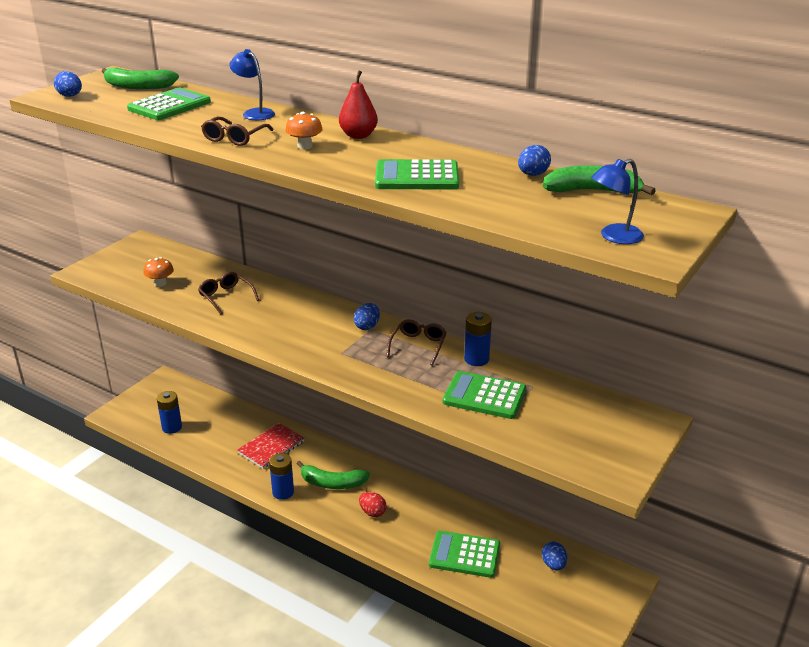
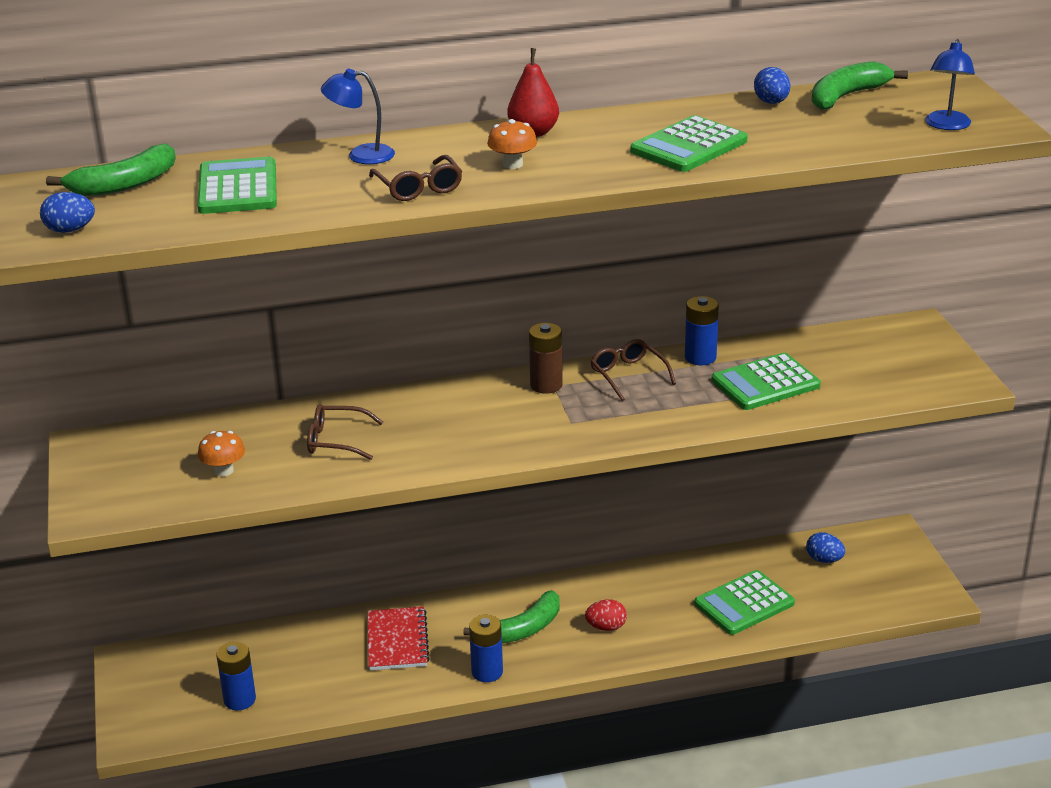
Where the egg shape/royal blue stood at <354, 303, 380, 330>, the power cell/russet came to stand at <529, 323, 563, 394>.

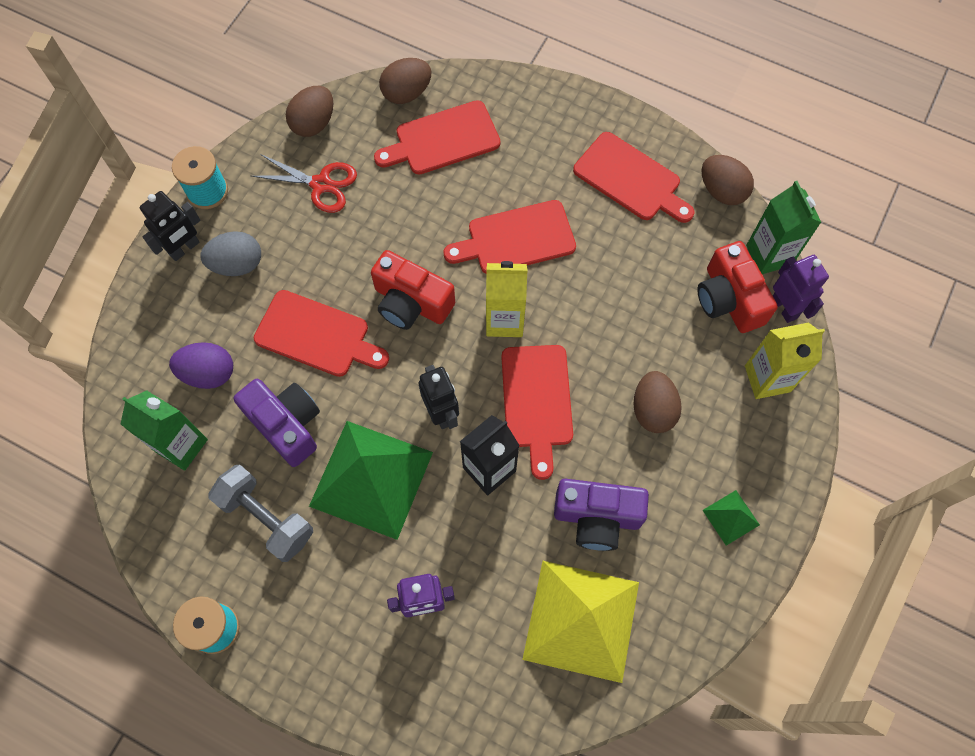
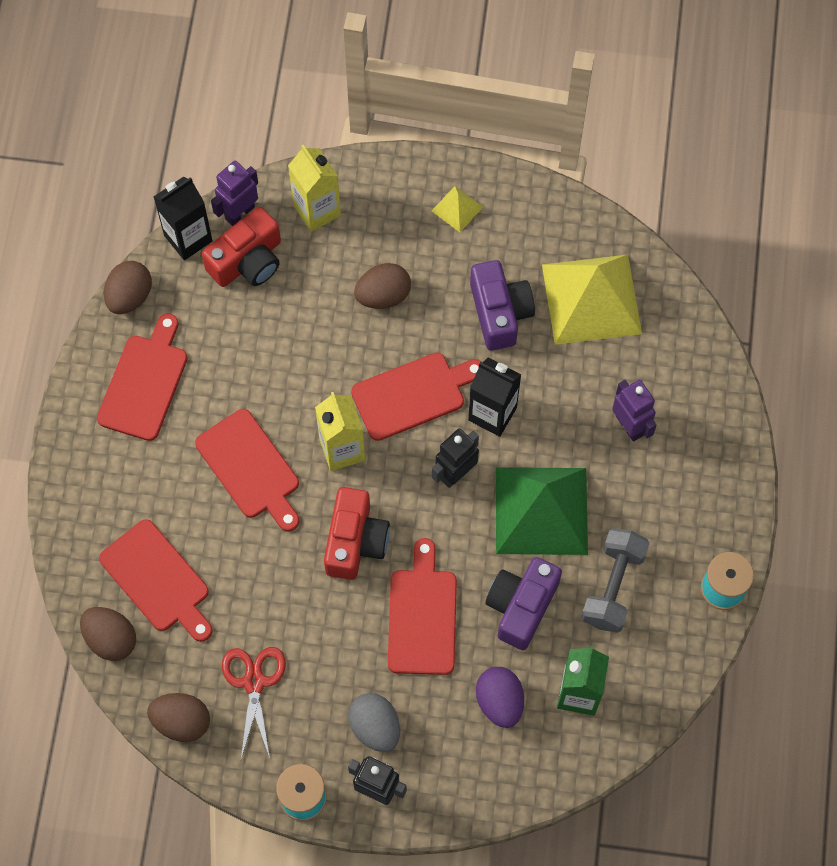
What was the solid pyramid/leaf-green at <702, 490, 760, 546> turned into the solid pyramid/golden at <432, 186, 483, 232>.
What was the juice carton/leaf-green at <746, 181, 822, 274> turned into the juice carton/ebony at <154, 177, 213, 260>.

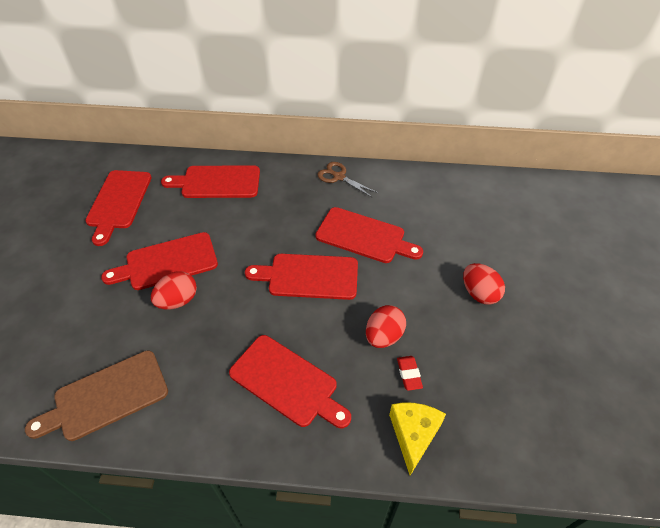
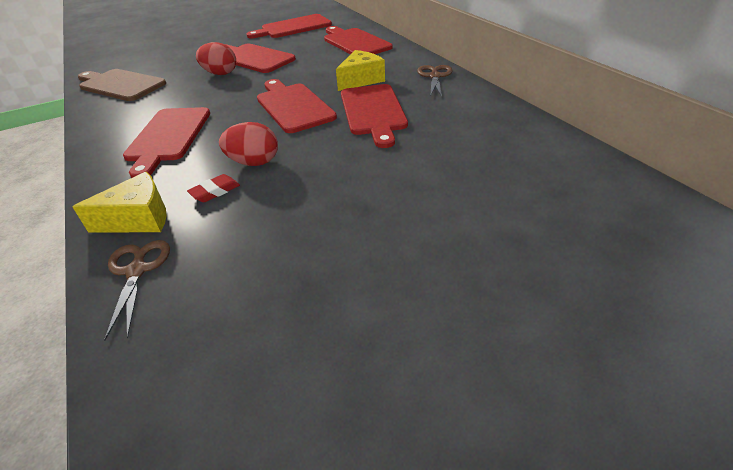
The second view lost the egg shape/red at <463, 263, 505, 305>.
The second view gained the shears/russet at <104, 240, 170, 341>.
The second view gained the piece of cheese/golden at <336, 50, 385, 91>.

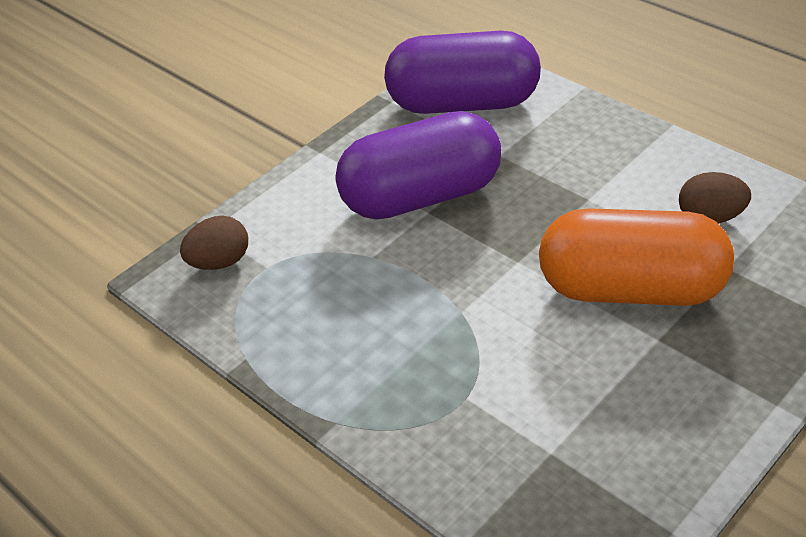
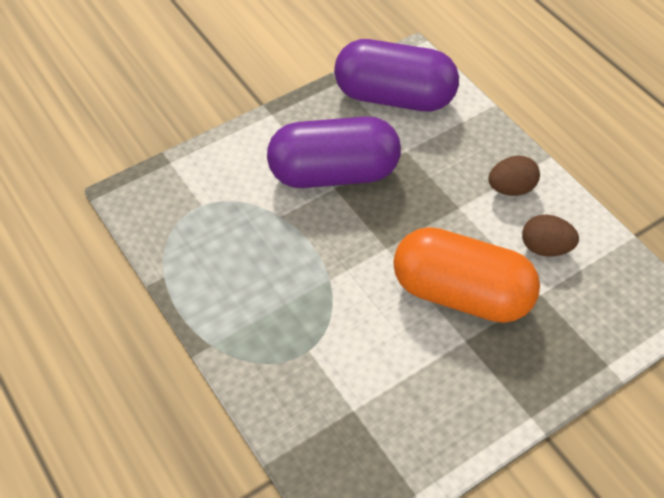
The egg shape/russet ended up elsewhere, having gone from <180, 216, 248, 270> to <488, 156, 540, 196>.

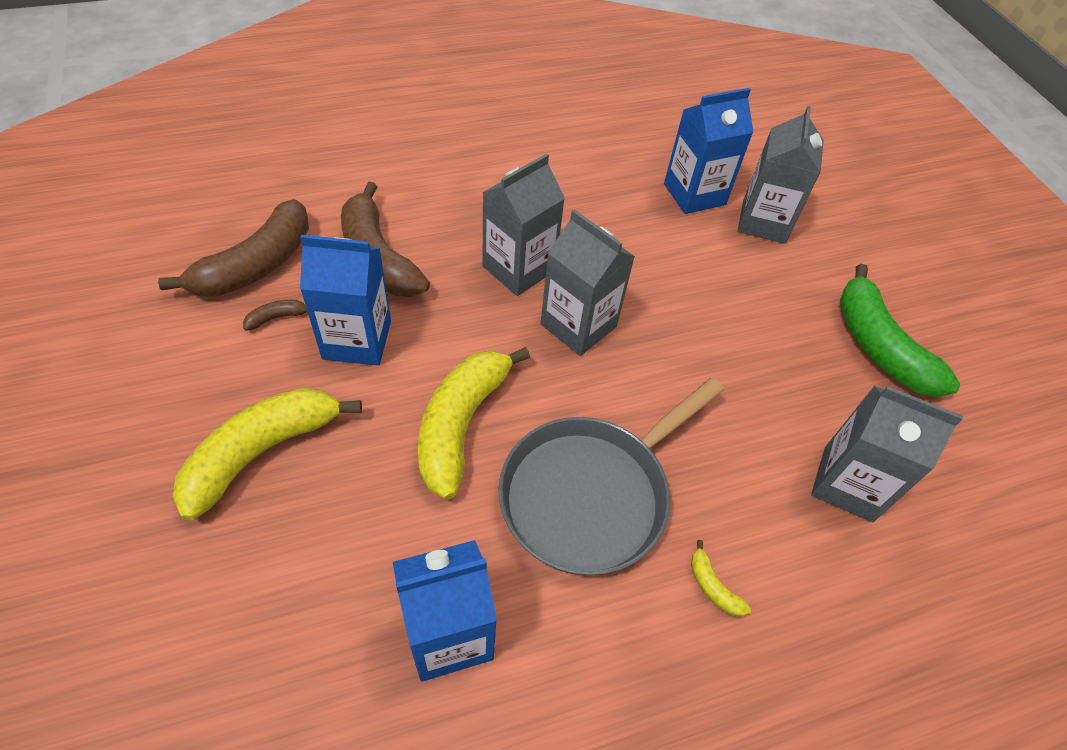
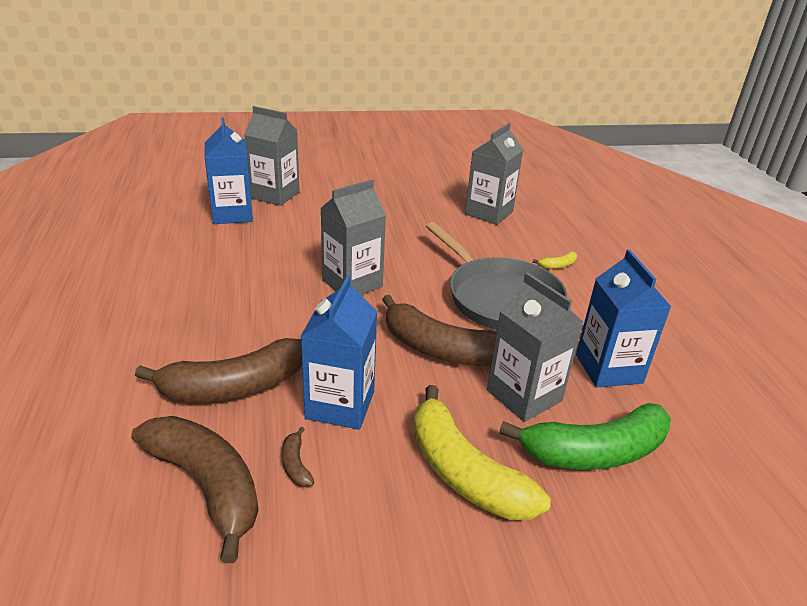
The juice carton/ash-grey ended up elsewhere, having gone from <482, 153, 565, 296> to <487, 272, 583, 422>.
The banana fruit/leaf-green ended up elsewhere, having gone from <840, 264, 960, 397> to <499, 403, 671, 470>.
What was the banana fruit/golden at <418, 347, 530, 499> turned into the banana fruit/russet at <382, 295, 497, 366>.

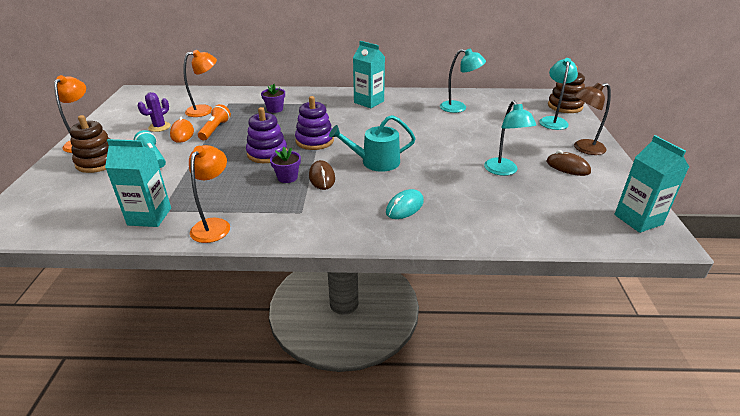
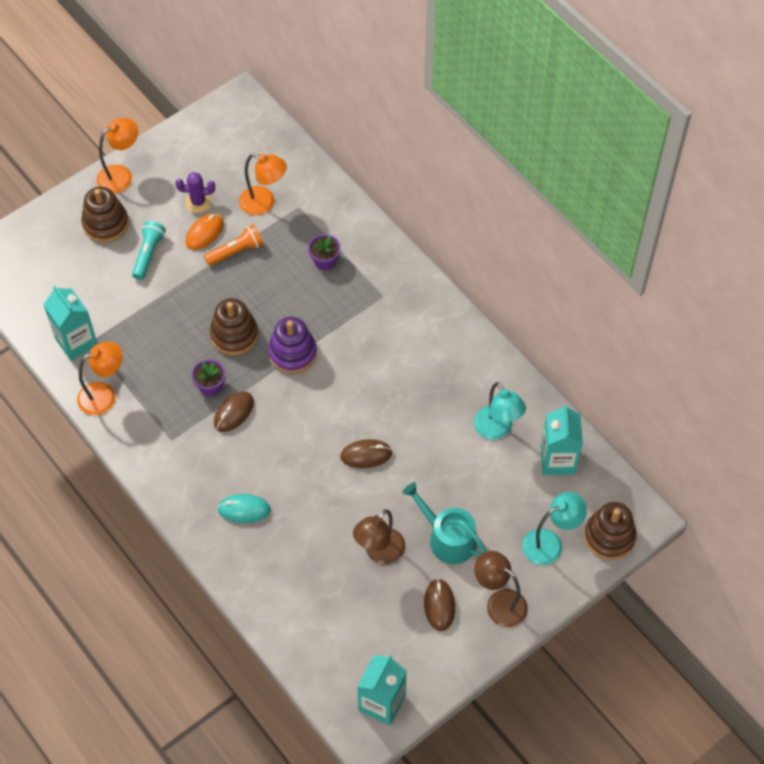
The second view gained the computer mouse/russet at <340, 439, 393, 468>.
The watering can/turquoise ended up elsewhere, having gone from <329, 115, 416, 172> to <403, 482, 487, 564>.
The juice carton/turquoise ended up elsewhere, having gone from <353, 41, 385, 108> to <540, 404, 583, 475>.
What was the stacking toy/purple at <246, 107, 288, 163> turned into the stacking toy/russet at <210, 298, 258, 355>.
What was the lamp/turquoise at <484, 101, 536, 176> turned into the lamp/russet at <353, 509, 405, 564>.

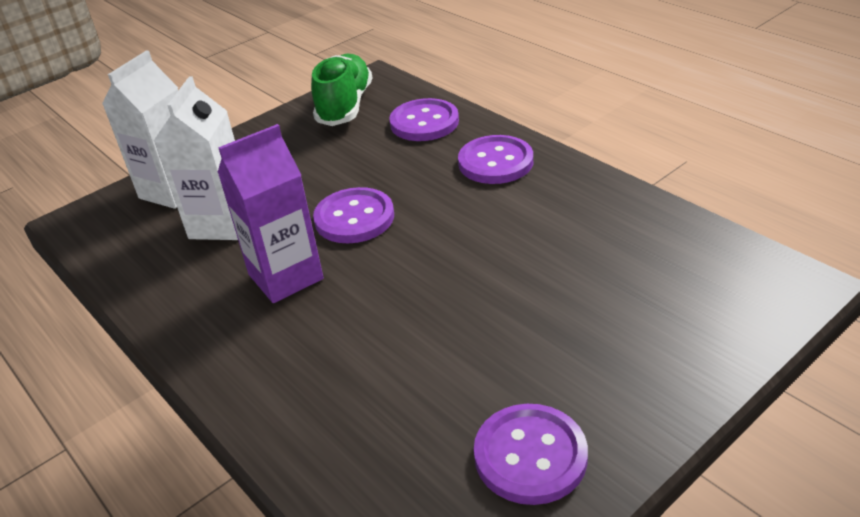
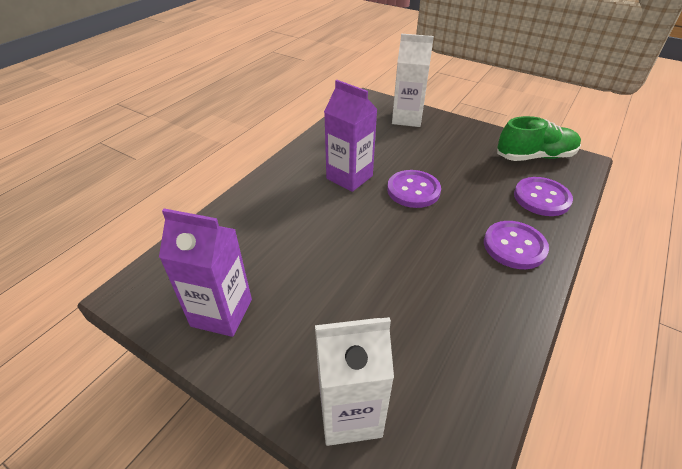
The juice carton/snow-white ended up elsewhere, having gone from <154, 76, 238, 240> to <315, 317, 394, 446>.
Where the shirt button/purple stood at <474, 404, 588, 505>, the juice carton/purple came to stand at <159, 209, 252, 337>.

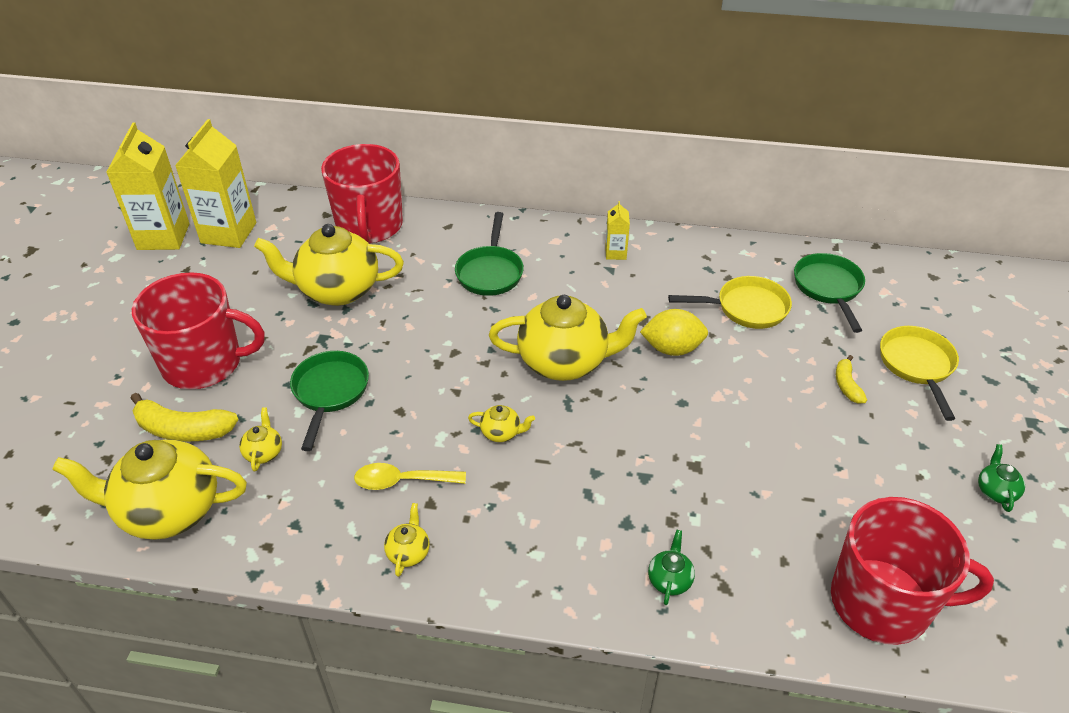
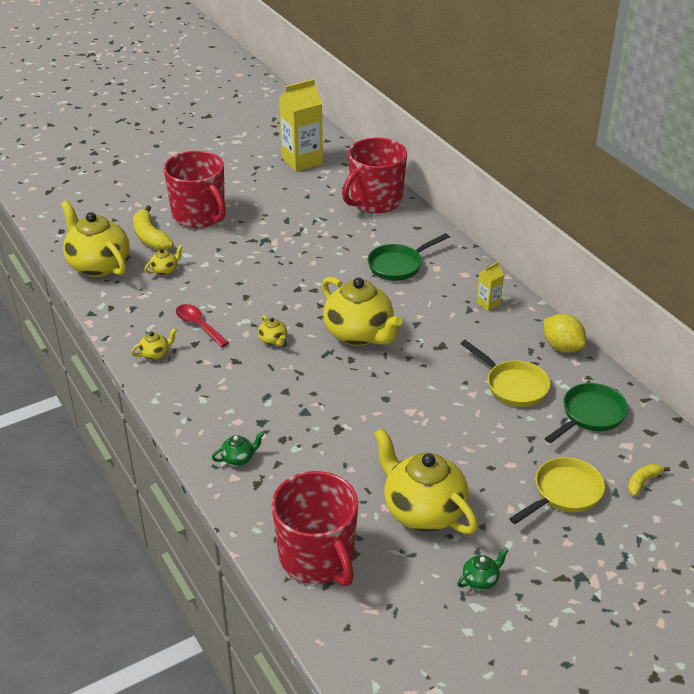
The second view lost the juice carton/golden at <106, 123, 189, 250>.
The second view lost the skillet/leaf-green at <290, 351, 369, 451>.
The tea pot/golden ended up elsewhere, having gone from <254, 224, 404, 306> to <374, 428, 478, 534>.
The lemon/golden ended up elsewhere, having gone from <640, 309, 708, 356> to <544, 314, 586, 353>.
The banana fruit/golden ended up elsewhere, having gone from <836, 355, 867, 403> to <628, 464, 670, 496>.
What was the spoon/golden at <354, 463, 466, 490> turned into the spoon/red at <176, 304, 229, 347>.

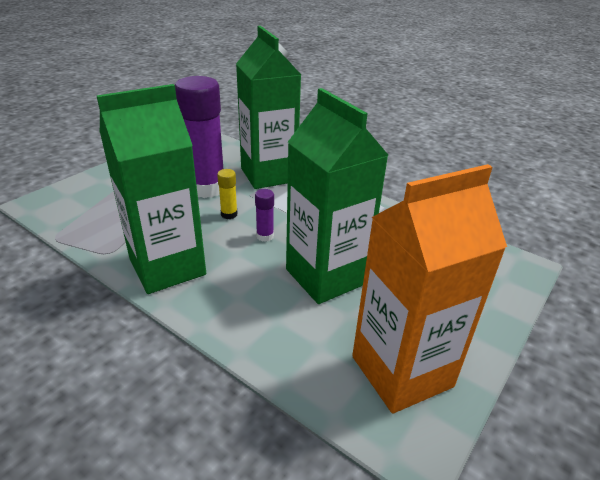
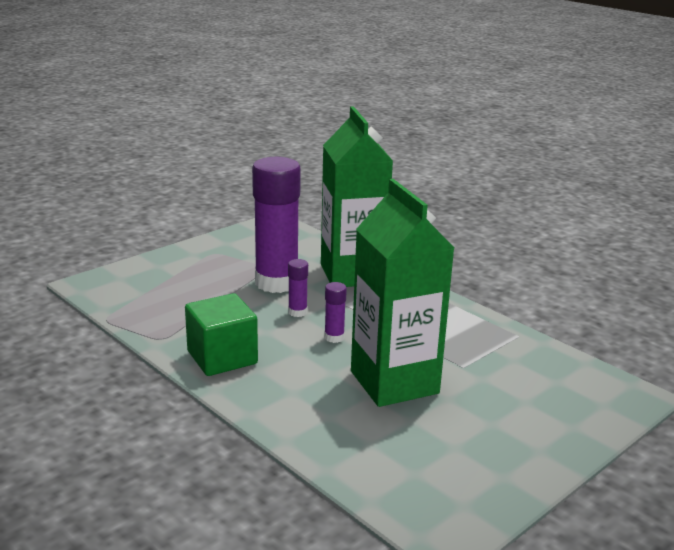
The second view lost the juice carton/orange-coloured at <352, 164, 507, 413>.
Where the juice carton/leaf-green stood at <96, 84, 206, 294>, the solid cube/leaf-green came to stand at <185, 293, 258, 376>.
What was the glue/golden at <217, 169, 238, 219> turned into the glue/purple at <288, 259, 308, 317>.

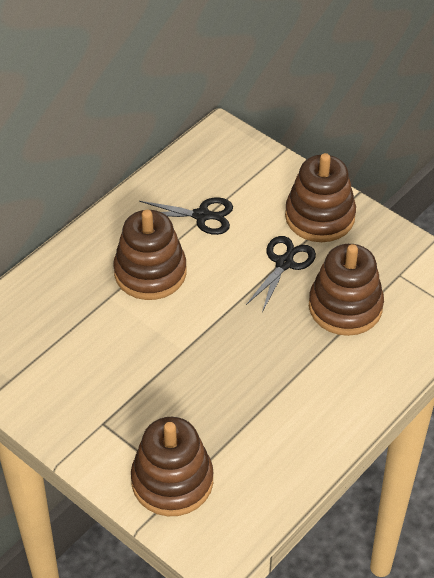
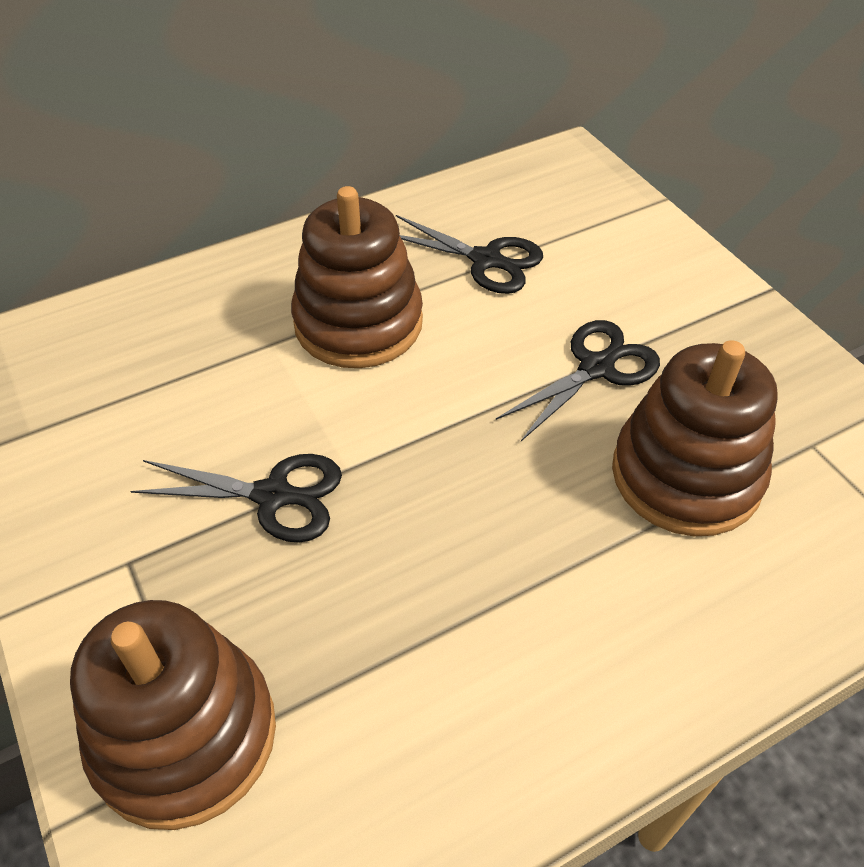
The second view lost the stacking toy/russet at <285, 153, 356, 242>.
The second view gained the shears/ebony at <130, 454, 342, 543>.

